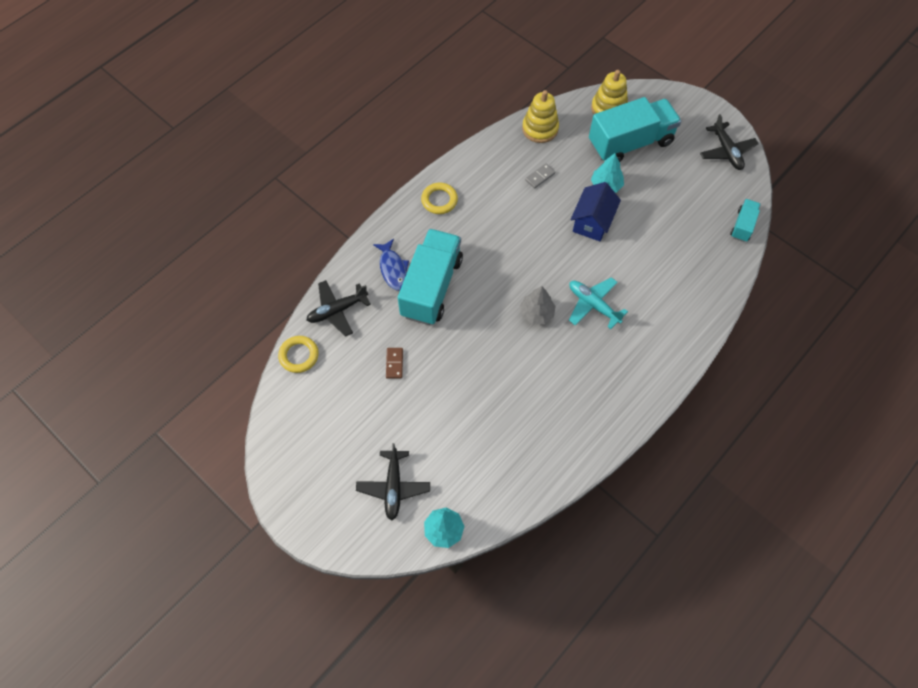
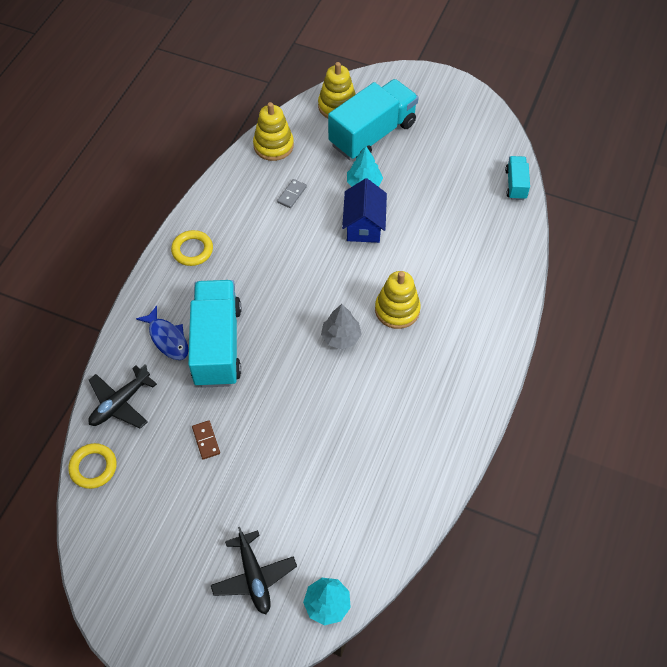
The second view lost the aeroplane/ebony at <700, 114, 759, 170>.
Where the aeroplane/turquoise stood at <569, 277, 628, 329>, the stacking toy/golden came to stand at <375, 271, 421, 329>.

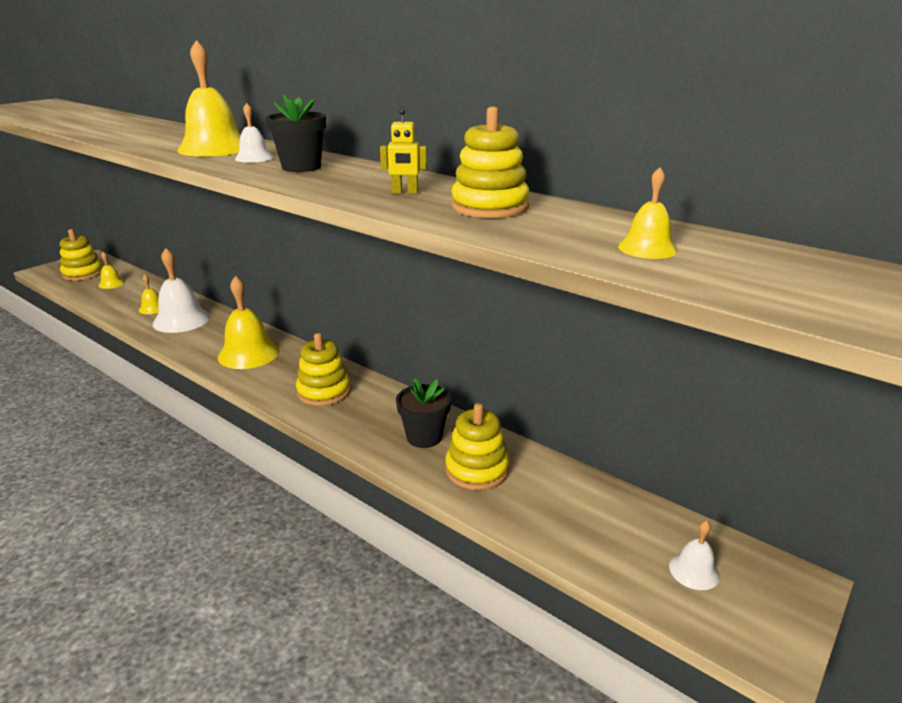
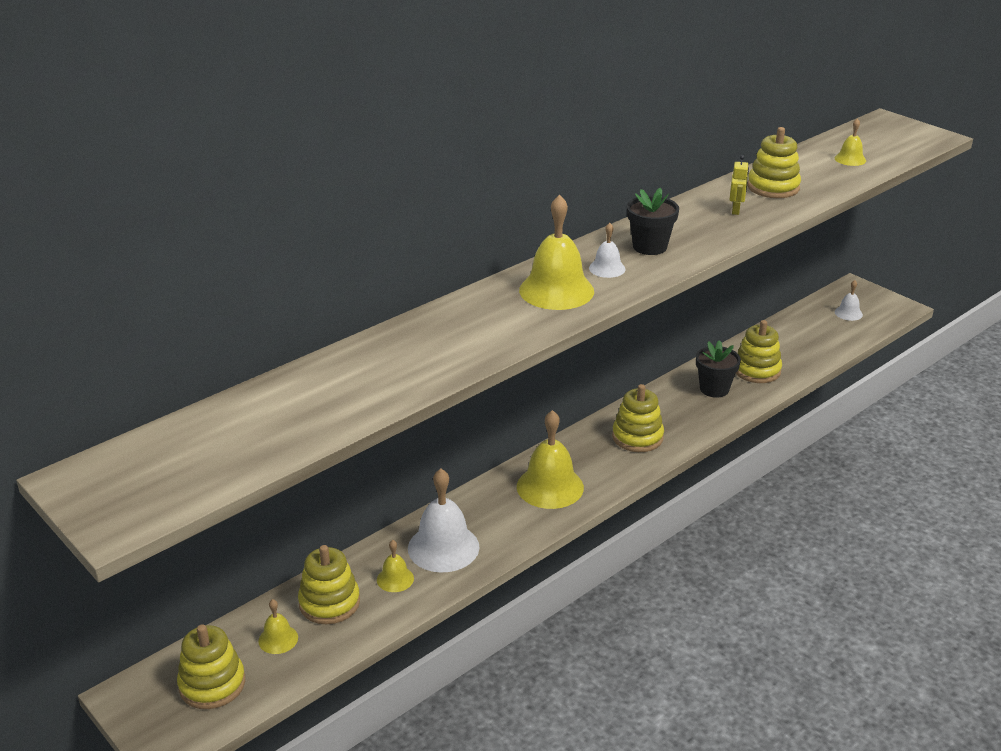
The second view gained the stacking toy/golden at <298, 545, 360, 624>.

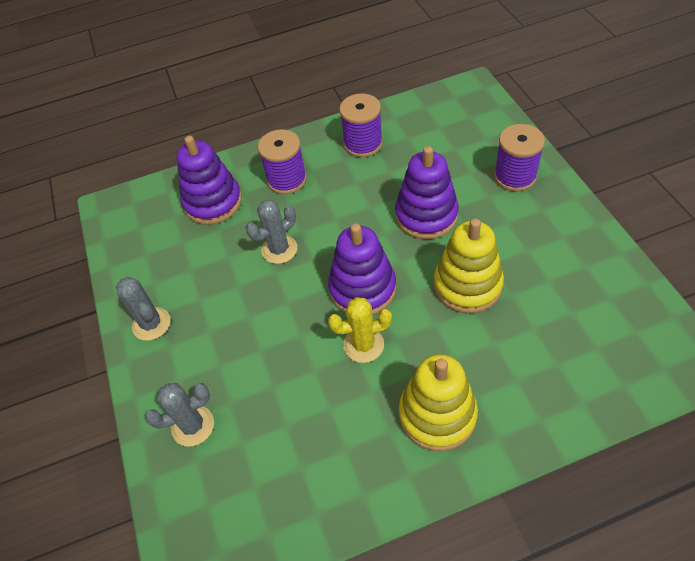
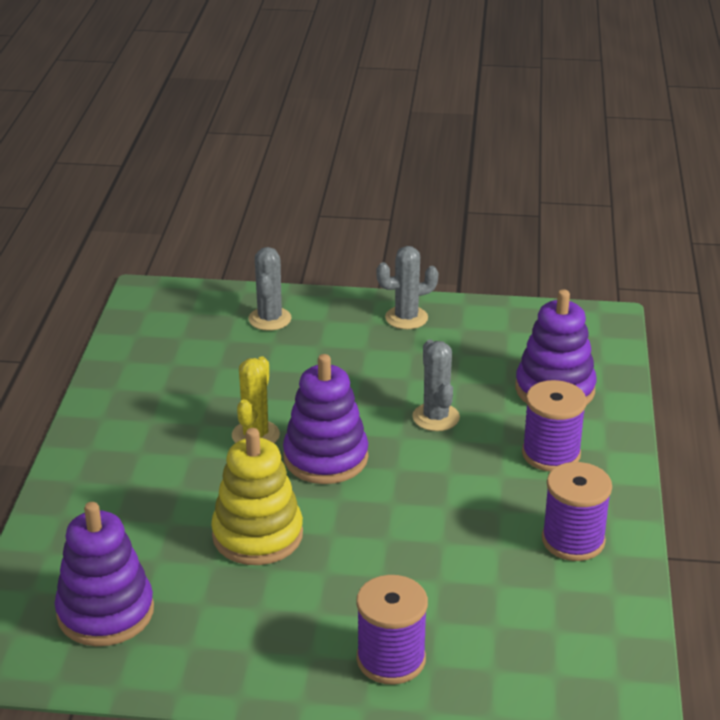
The second view lost the stacking toy/golden at <399, 354, 478, 451>.
The stacking toy/purple ended up elsewhere, having gone from <395, 146, 459, 239> to <55, 502, 154, 646>.

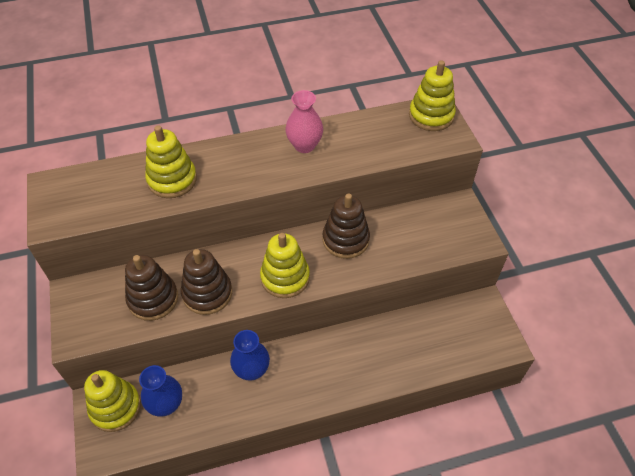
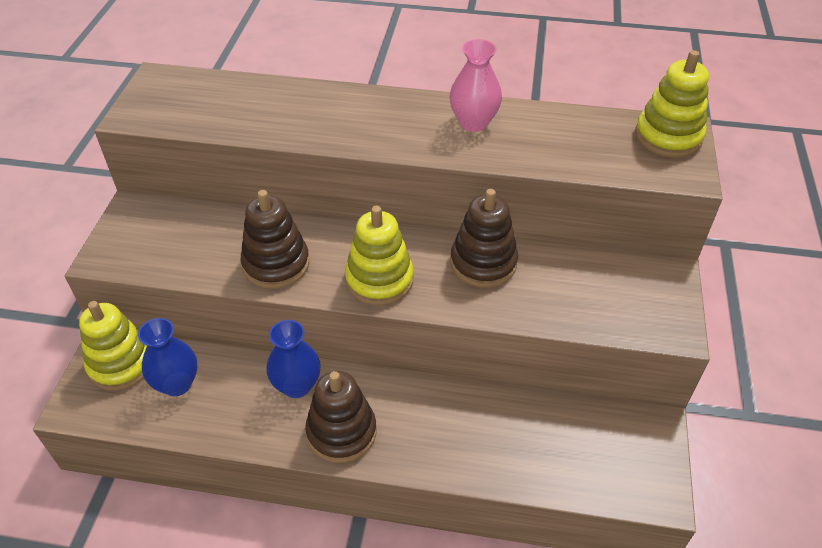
The second view lost the stacking toy/golden at <145, 125, 197, 198>.
The stacking toy/russet ended up elsewhere, having gone from <125, 255, 178, 321> to <305, 371, 376, 463>.

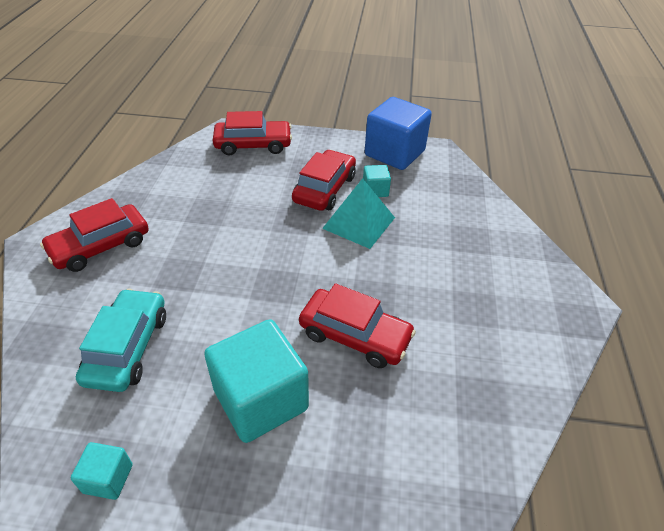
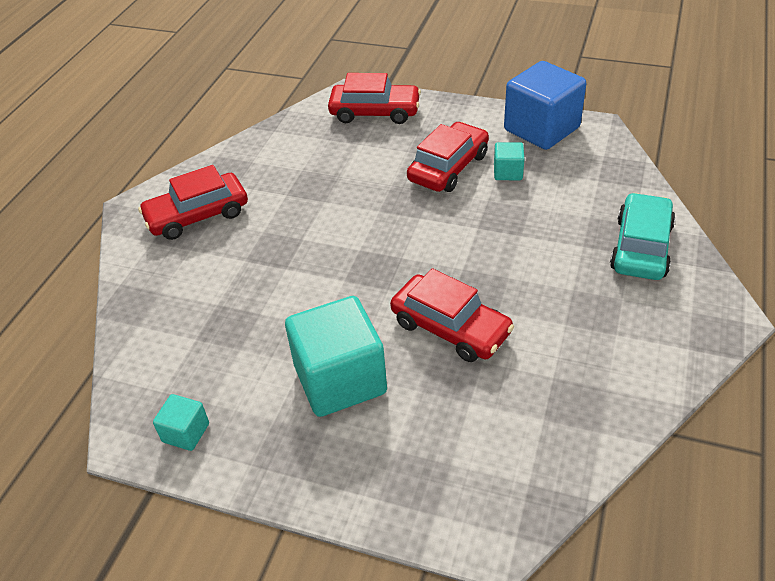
The second view lost the solid pyramid/turquoise at <322, 178, 395, 249>.
The automobile/turquoise ended up elsewhere, having gone from <76, 289, 166, 392> to <610, 193, 675, 280>.

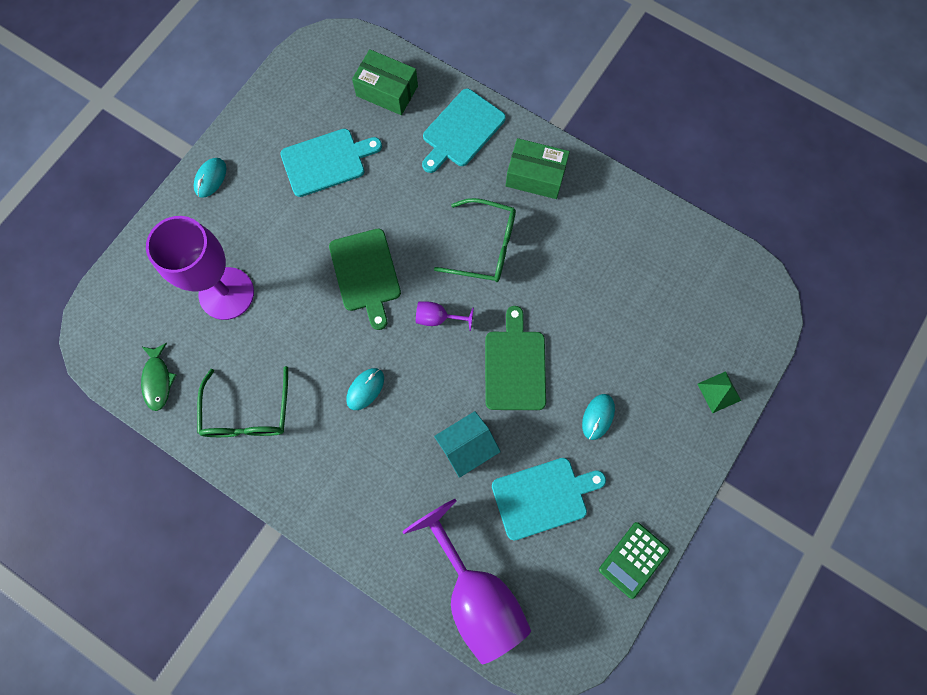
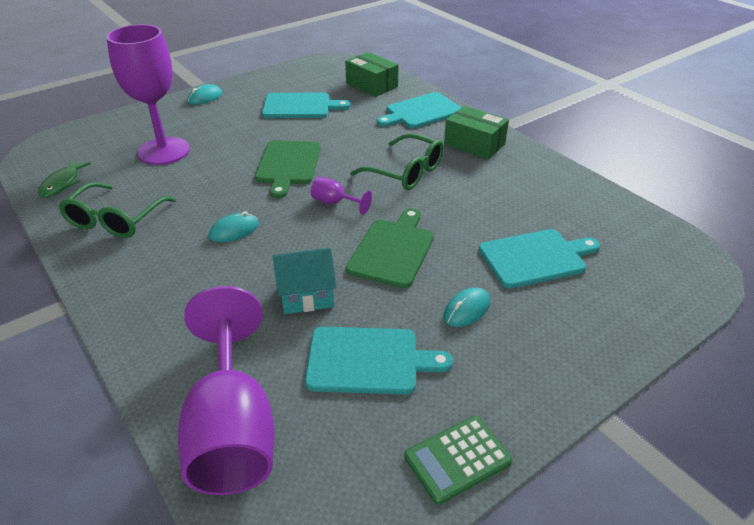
The second view lost the solid pyramid/leaf-green at <697, 371, 741, 413>.
The second view gained the cutting board/turquoise at <479, 229, 600, 288>.

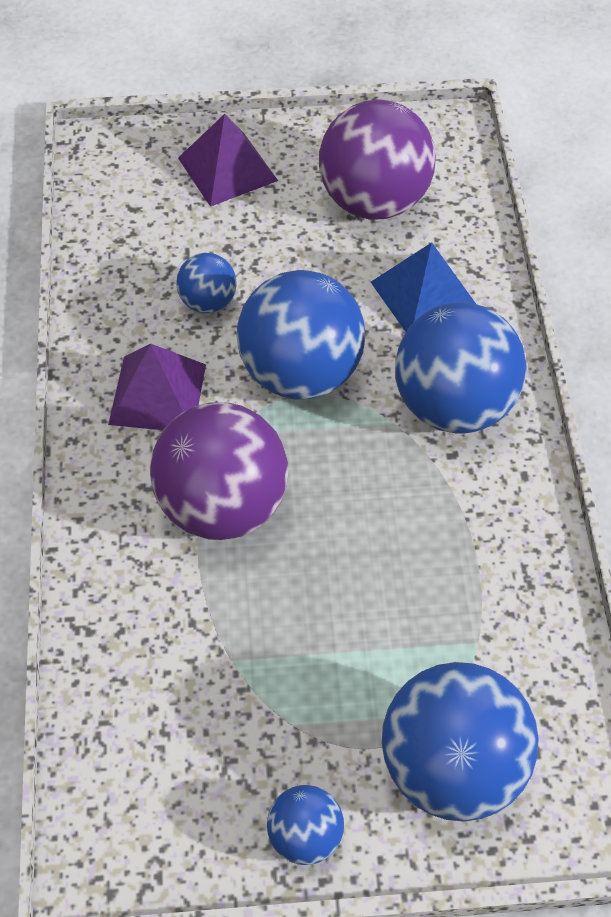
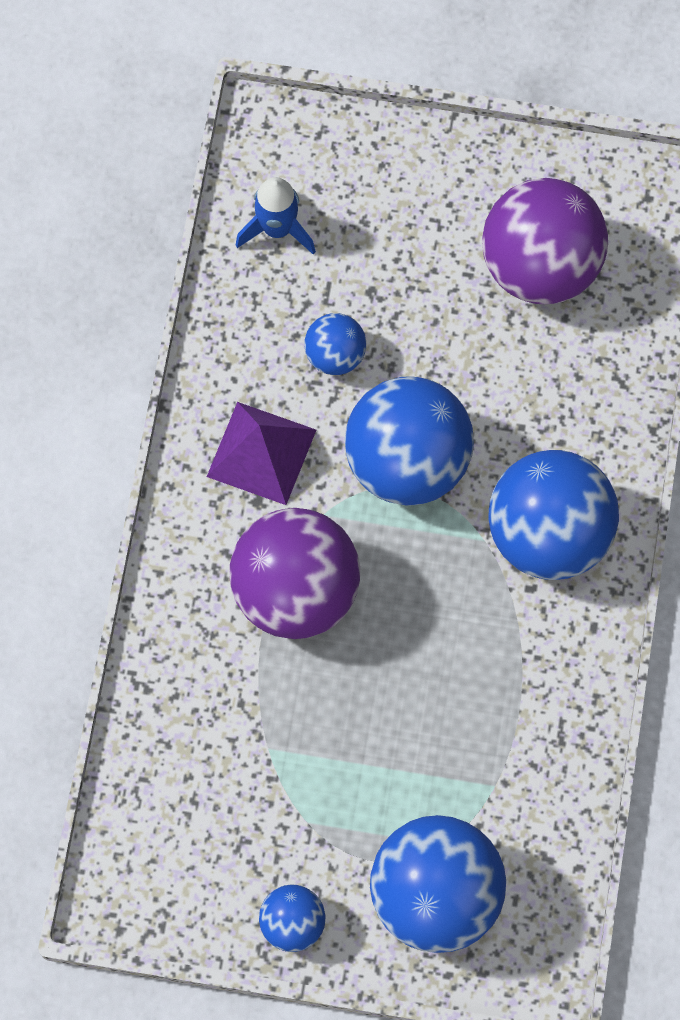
The second view lost the solid pyramid/purple at <178, 114, 278, 207>.
The second view lost the solid pyramid/royal blue at <371, 242, 476, 332>.
The second view gained the toy rocket/royal blue at <236, 177, 316, 255>.

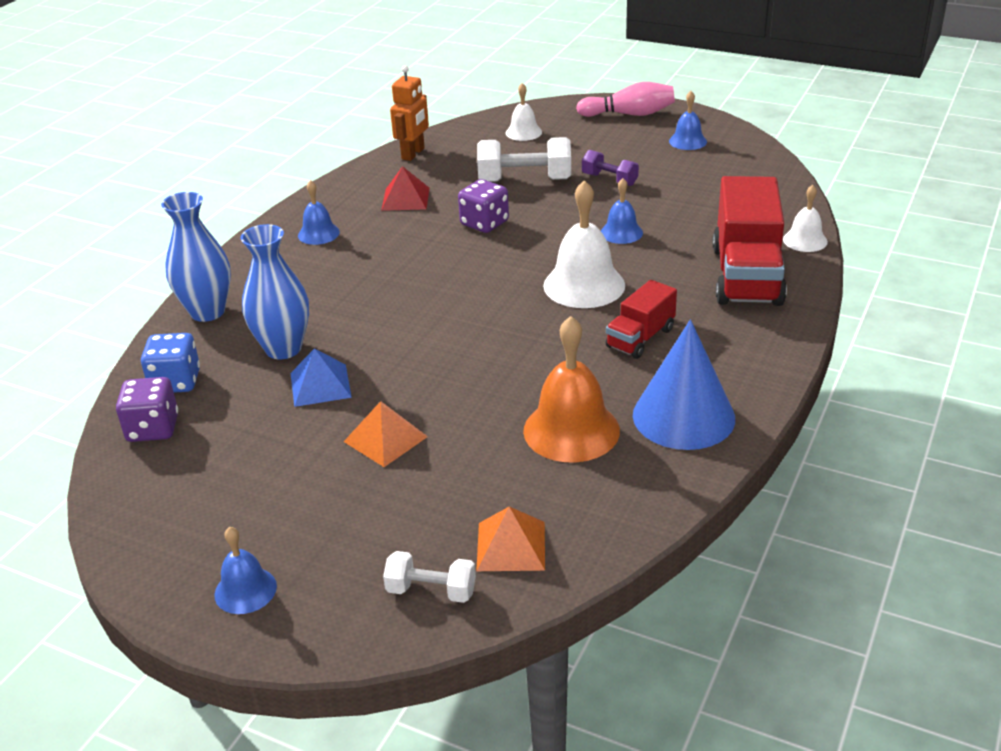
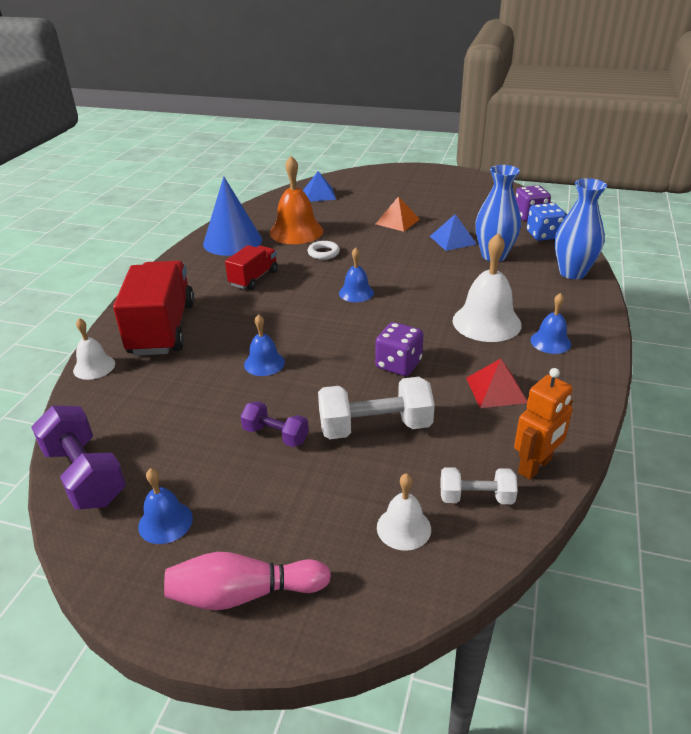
The second view gained the hand weight/purple at <31, 405, 126, 509>.
The second view gained the ring/snow-white at <308, 241, 340, 260>.
The bell/royal blue ended up elsewhere, having gone from <214, 527, 277, 614> to <339, 248, 374, 302>.
The hand weight/snow-white ended up elsewhere, having gone from <383, 551, 476, 603> to <440, 467, 518, 504>.
The bell/snow-white ended up elsewhere, having gone from <543, 180, 625, 308> to <453, 233, 522, 342>.
What was the solid pyramid/orange-coloured at <476, 507, 545, 571> turned into the solid pyramid/royal blue at <303, 171, 336, 202>.
The toy robot/orange-coloured at <390, 65, 429, 161> ended up facing another way, 150 degrees counterclockwise from before.

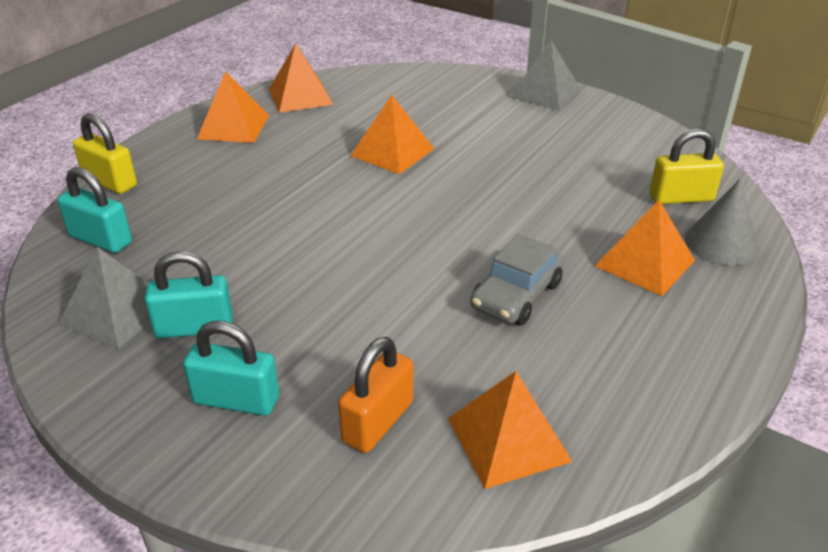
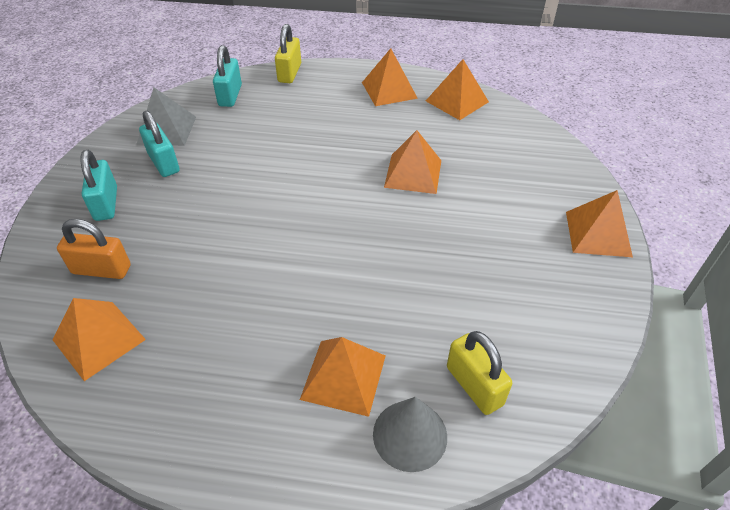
The second view lost the automobile/ash-grey at <470, 234, 563, 325>.
What was the solid pyramid/ash-grey at <510, 40, 580, 110> turned into the solid pyramid/orange-coloured at <566, 190, 633, 257>.

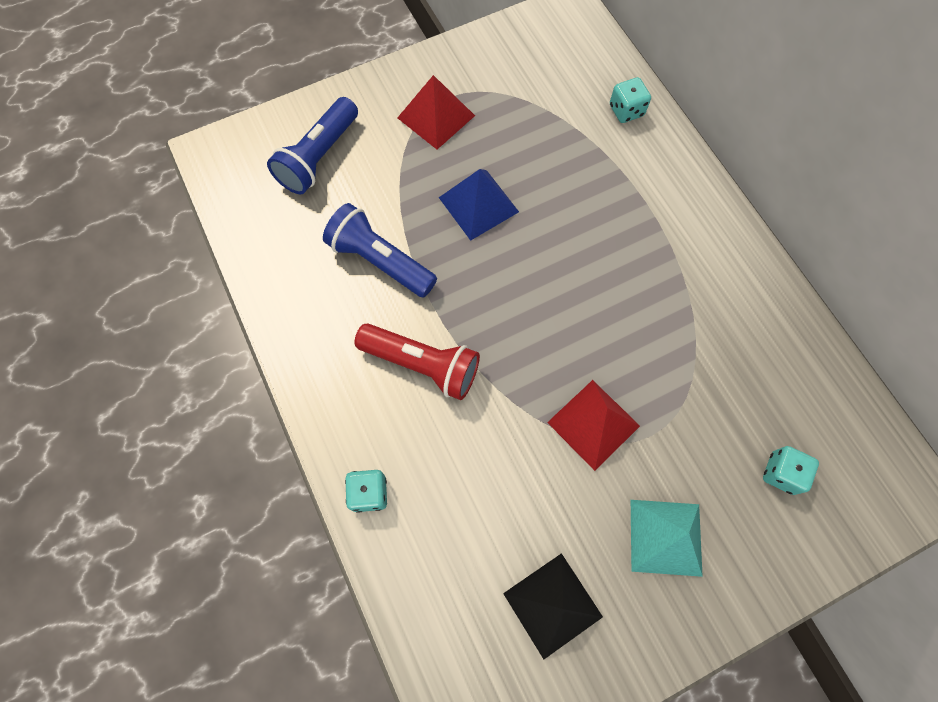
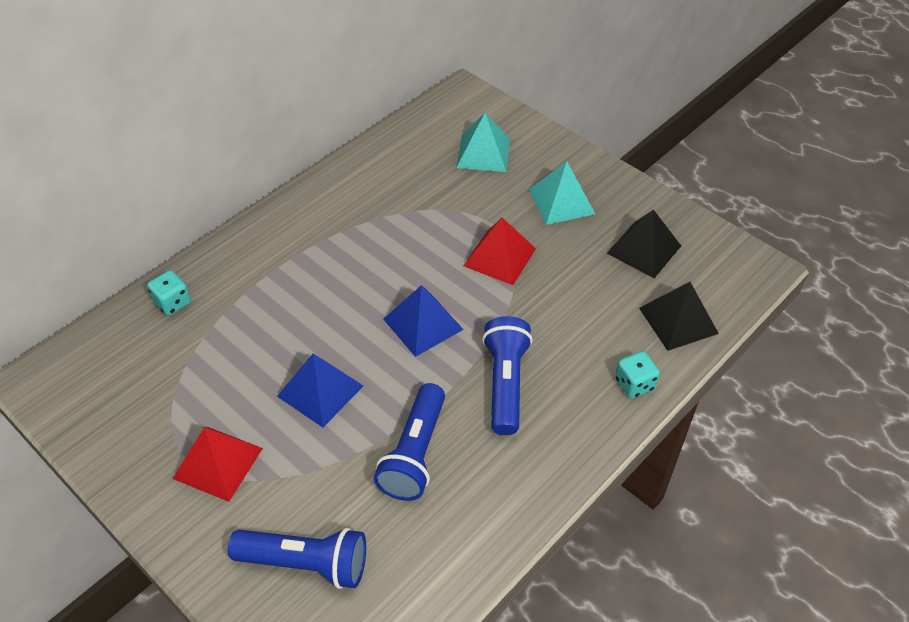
The second view gained the solid pyramid/royal blue at <383, 285, 464, 357>.
The second view gained the solid pyramid/ebony at <639, 282, 719, 351>.
Where the game die/turquoise stood at <763, 446, 819, 495>, the solid pyramid/turquoise came to stand at <456, 113, 510, 172>.
What was the flashlight/red at <354, 323, 480, 400> turned into the flashlight/royal blue at <482, 316, 533, 435>.

